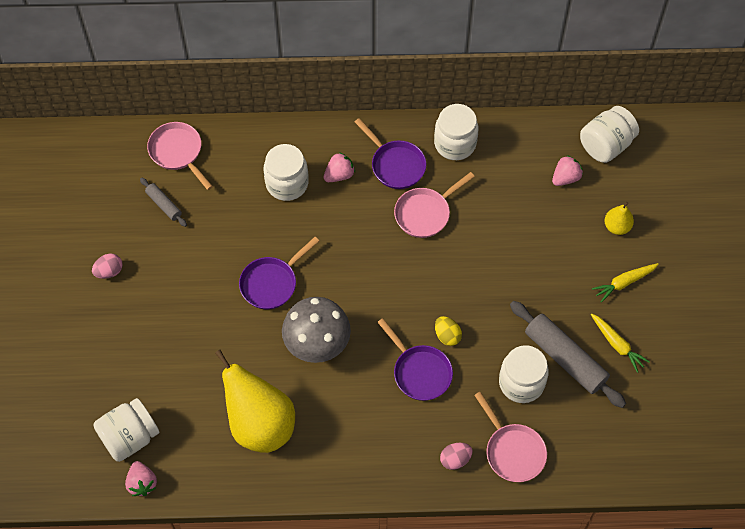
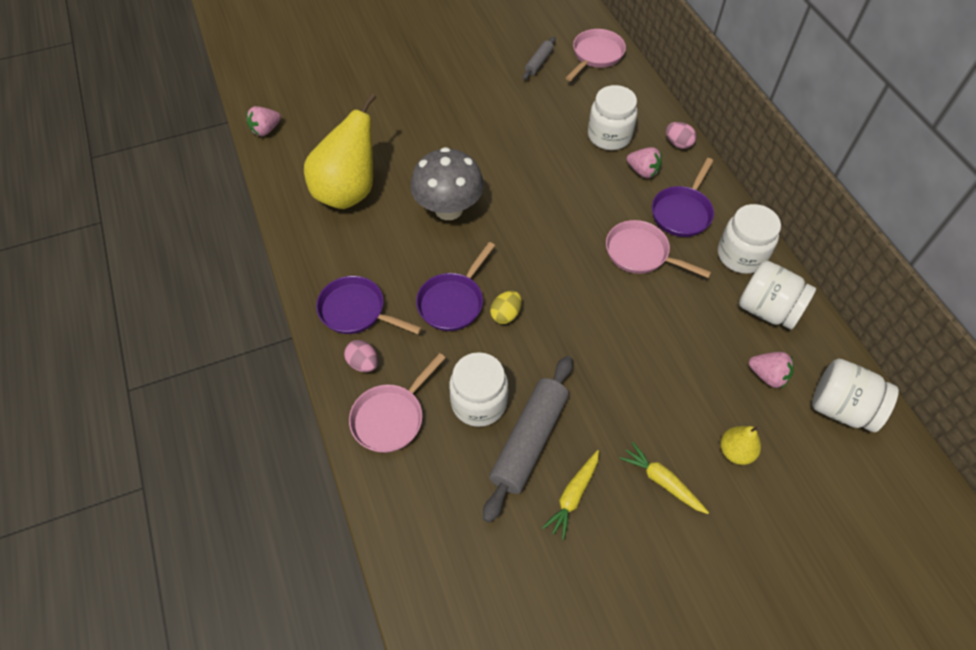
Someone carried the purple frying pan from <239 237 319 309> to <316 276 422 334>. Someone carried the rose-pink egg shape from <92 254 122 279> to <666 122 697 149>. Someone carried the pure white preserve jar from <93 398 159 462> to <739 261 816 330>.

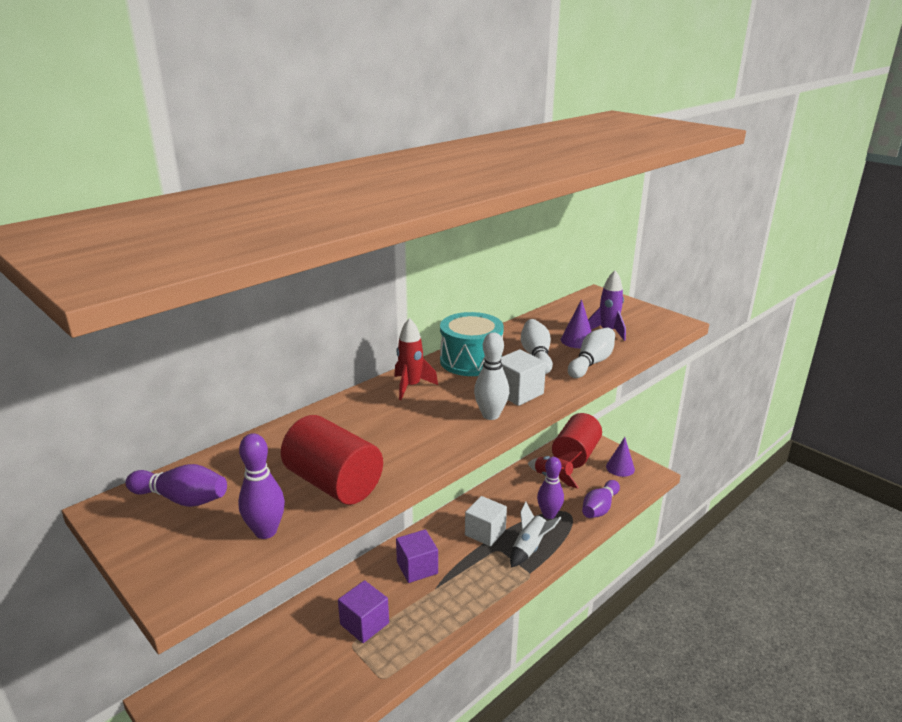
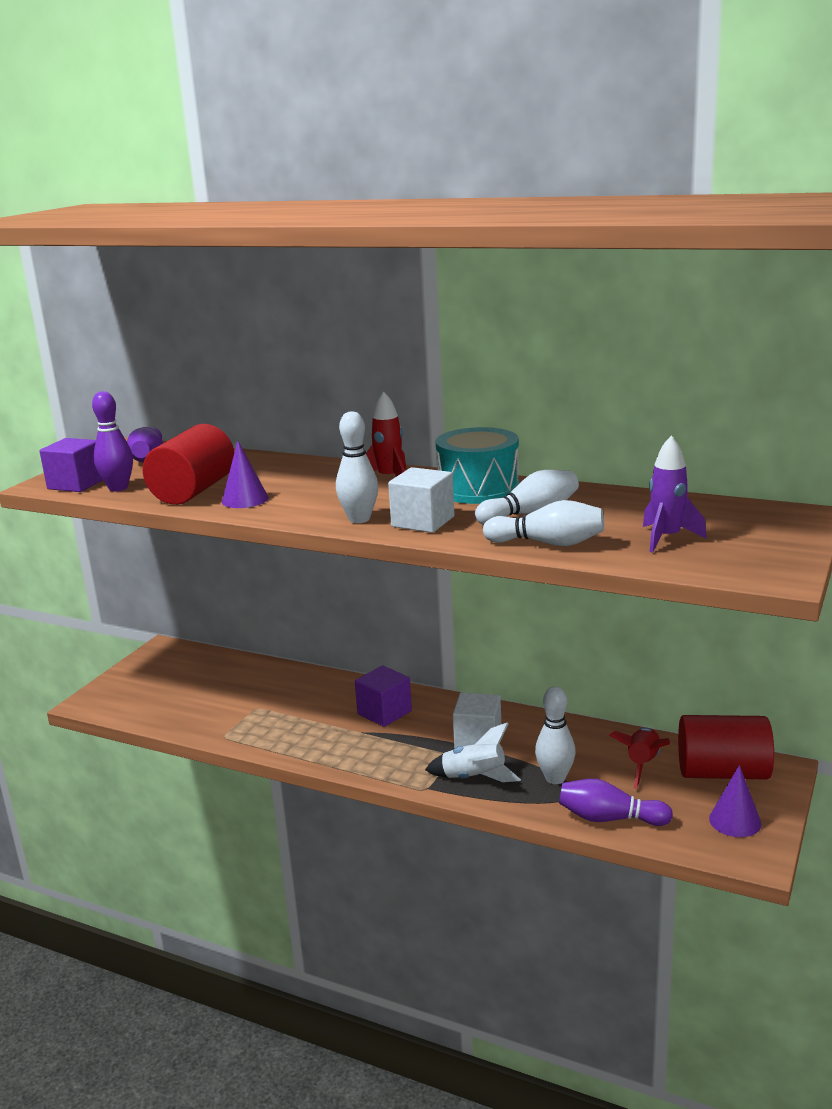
Someone carried the purple block from <338 580 389 643> to <39 438 103 492>. Someone carried the purple solid cone from <561 299 592 348> to <222 441 269 508>. Someone repainted the purple tenpin at <537 457 564 519>, which became the pure white tenpin at <535 686 576 784>.

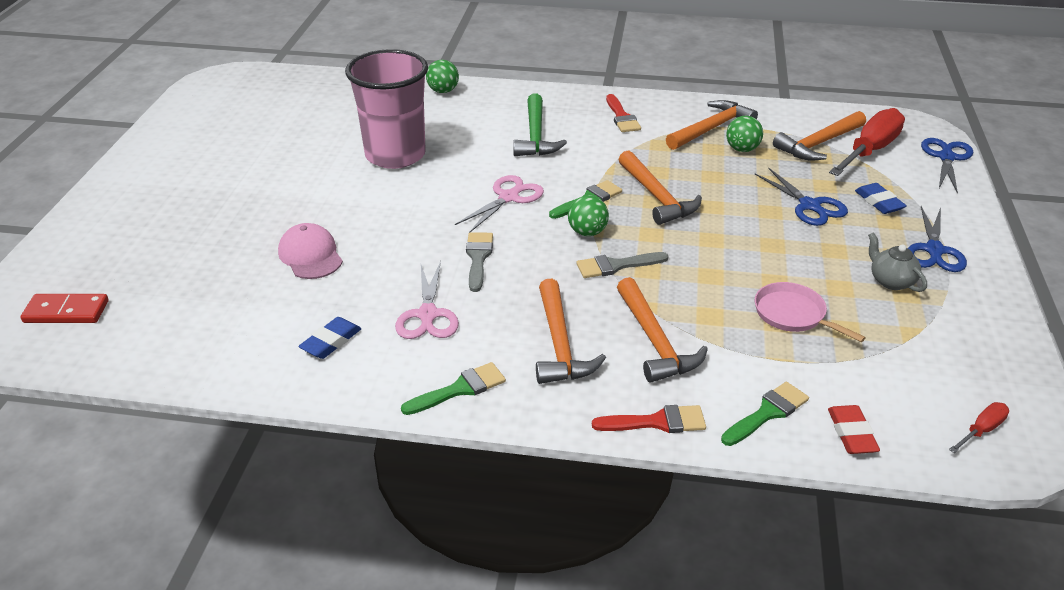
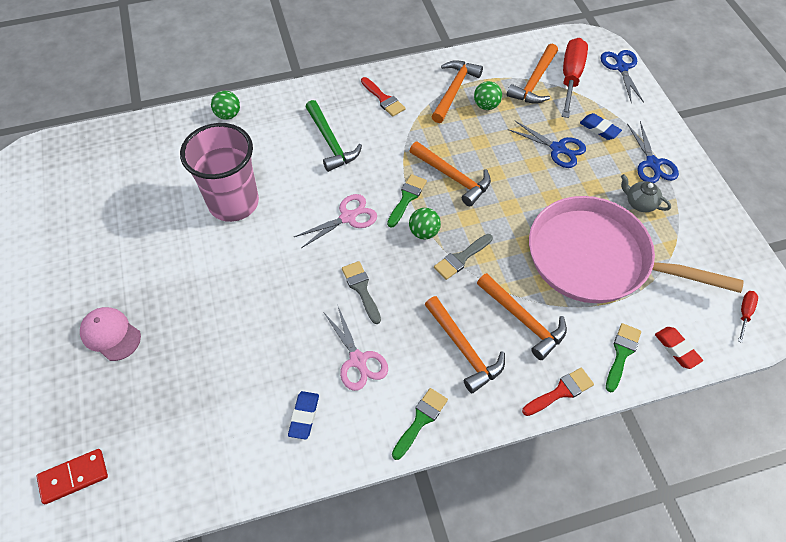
Someone carried the rose-pink peaked cap from <278 223 343 279> to <80 307 141 361>. Someone rotated the rose-pink scissors at <455 175 544 233> by 45 degrees clockwise. Someone scaled the rose-pink frying pan at <755 282 866 342> by 2.43.

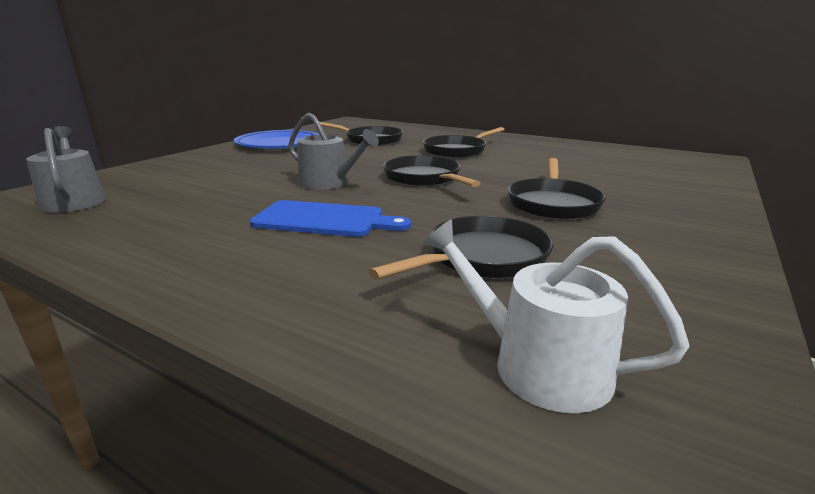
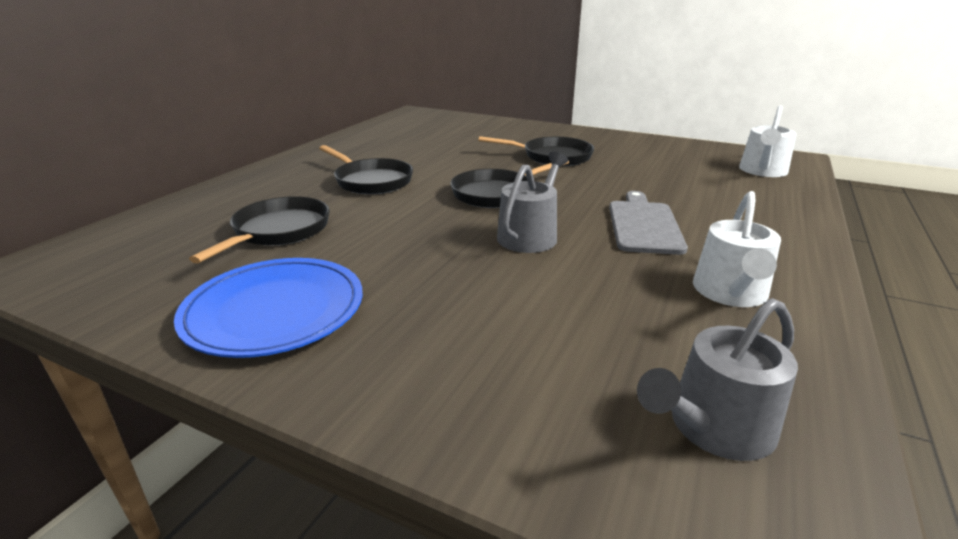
Someone repainted the royal blue cutting board at <250 200 411 237>, which became the gray cutting board at <609 191 688 255>. Someone put down the pure white watering pot at <693 191 781 307>. Someone took away the ebony frying pan at <369 216 554 280>.

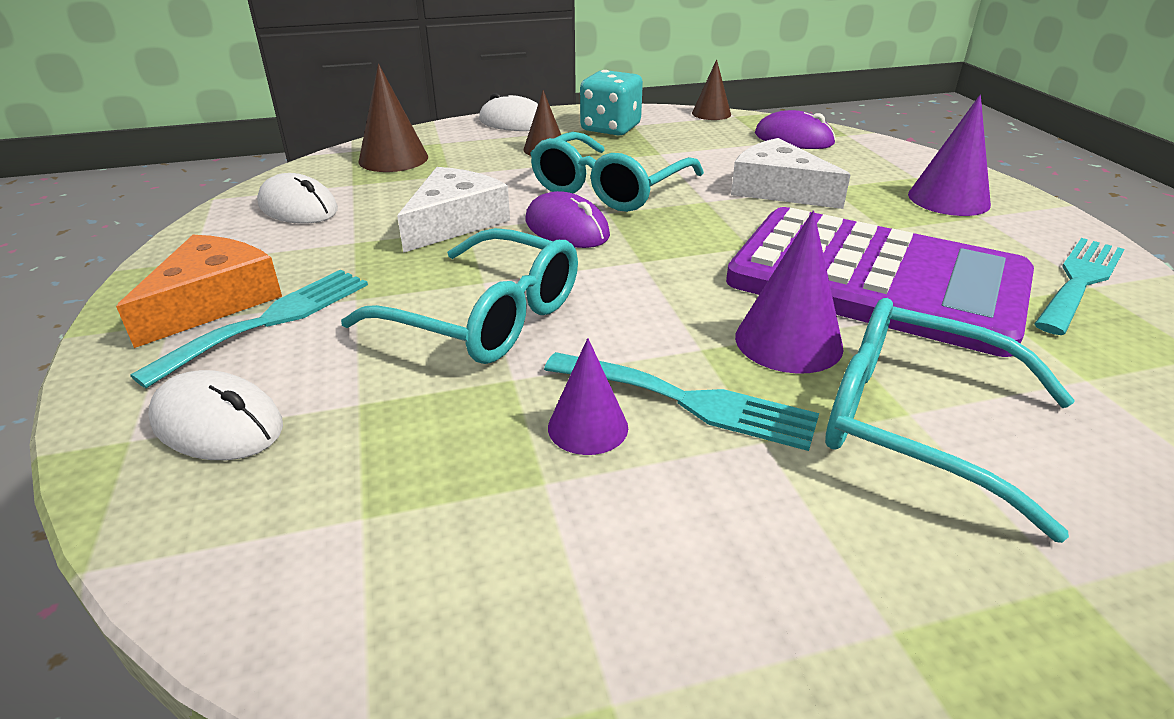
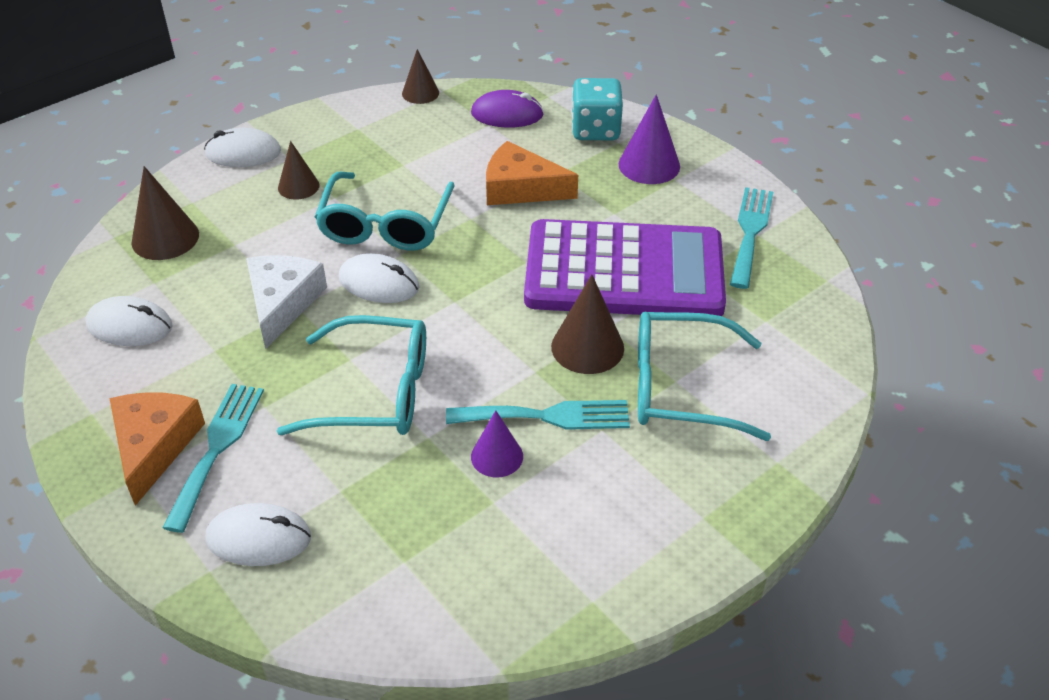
Someone repainted the purple mouse at <526 191 610 248>, which became the pure white mouse at <339 253 419 303>. Someone repainted the pure white piece of cheese at <731 138 851 209>, which became the orange piece of cheese at <486 141 578 205>. Someone repainted the purple solid cone at <735 211 844 374>, which became the dark brown solid cone at <551 275 624 374>. Someone carried the turquoise game die from <580 70 643 135> to <571 78 623 140>.

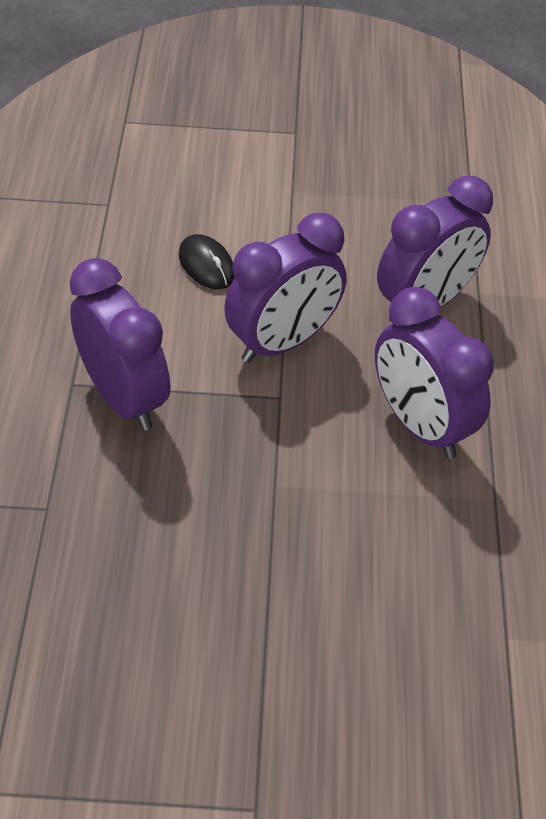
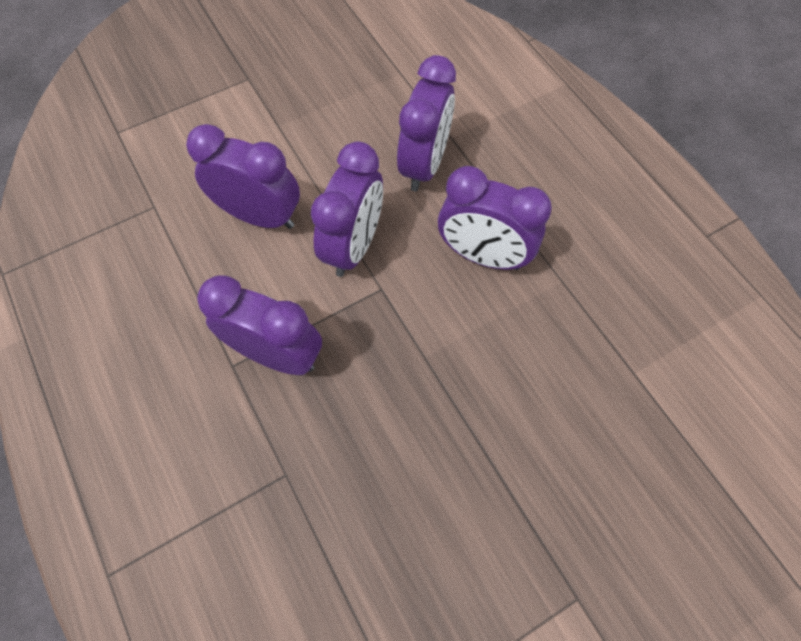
Someone swapped the ebony mouse at <179 234 235 289> for the purple bedside clock at <186 124 300 229>.

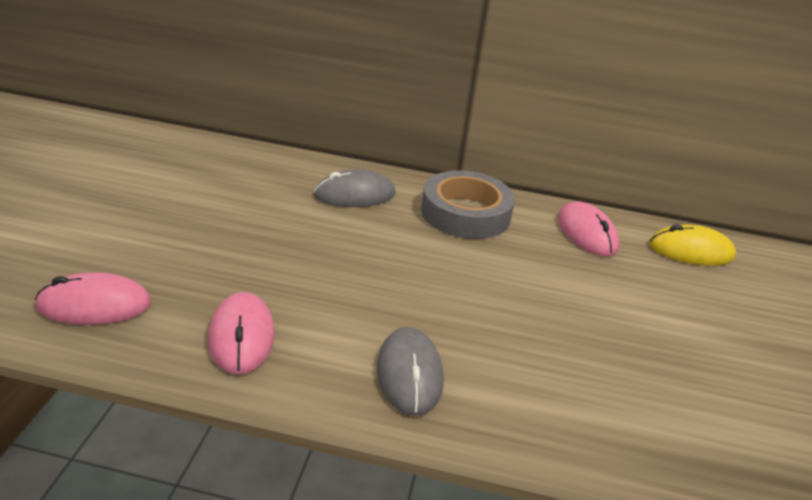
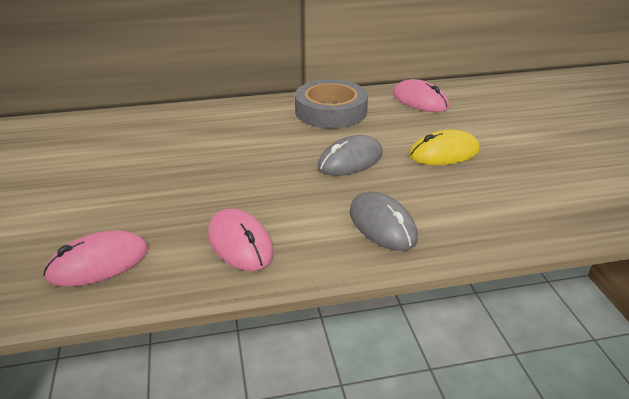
Someone carried the gray mouse from <314 169 396 207> to <317 135 383 176>. Someone carried the golden mouse from <649 225 736 266> to <409 129 480 165>.

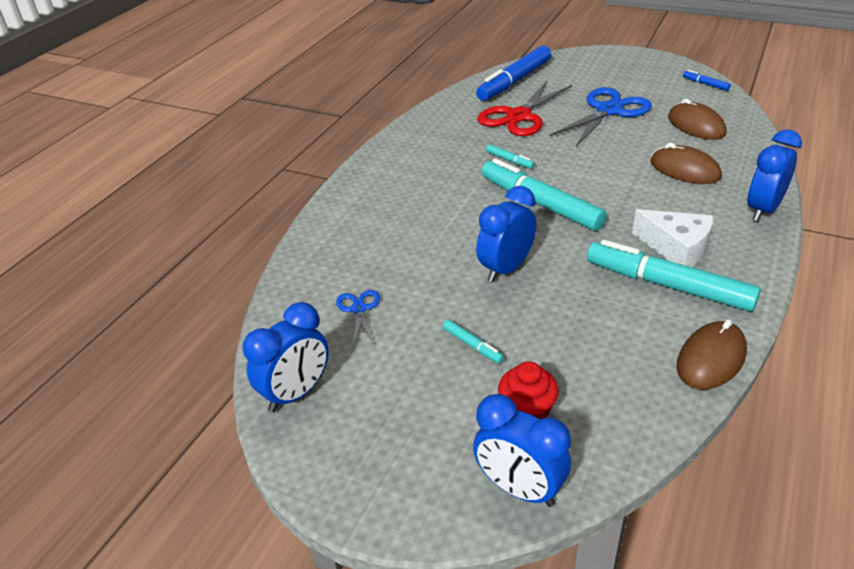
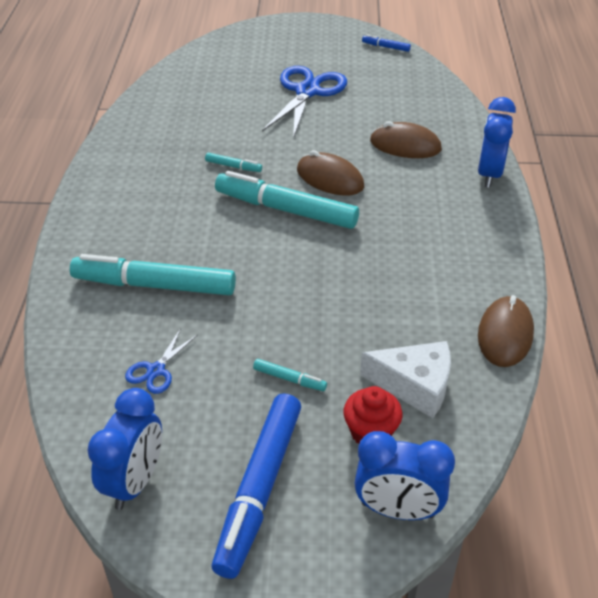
Someone carried the turquoise marker from <587 240 761 312> to <70 254 236 295>. Someone rotated the royal blue scissors at <336 290 380 347> by 120 degrees counterclockwise. Someone carried the royal blue marker from <476 46 551 101> to <212 393 301 579>. Someone carried the dark brown mouse from <668 99 727 140> to <297 150 364 196>. Someone carried the pure white piece of cheese from <632 209 713 267> to <360 341 451 418>. Someone took away the royal blue bedside clock at <476 186 536 282>. Someone took away the scarlet scissors at <477 80 572 136>.

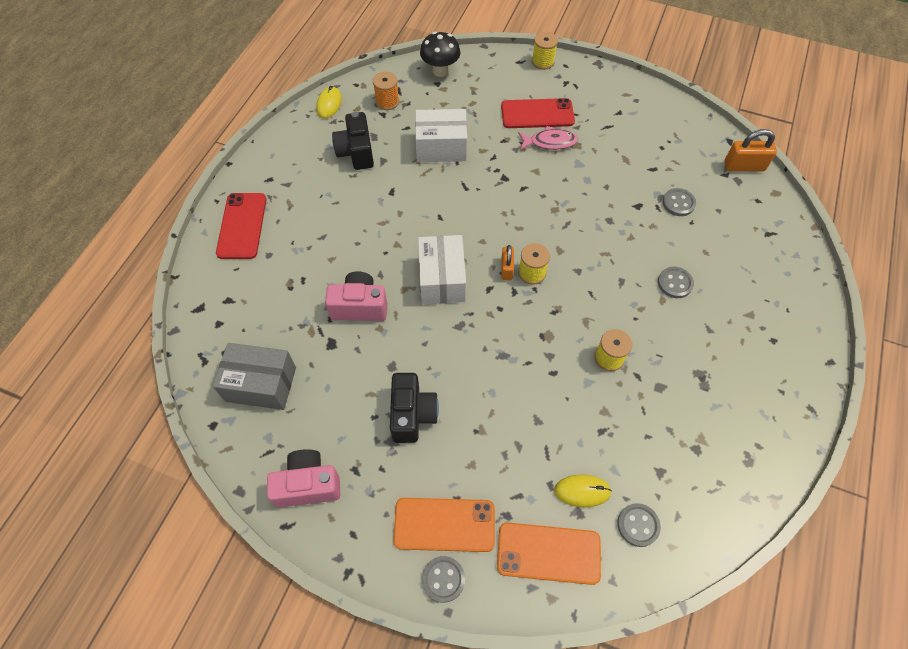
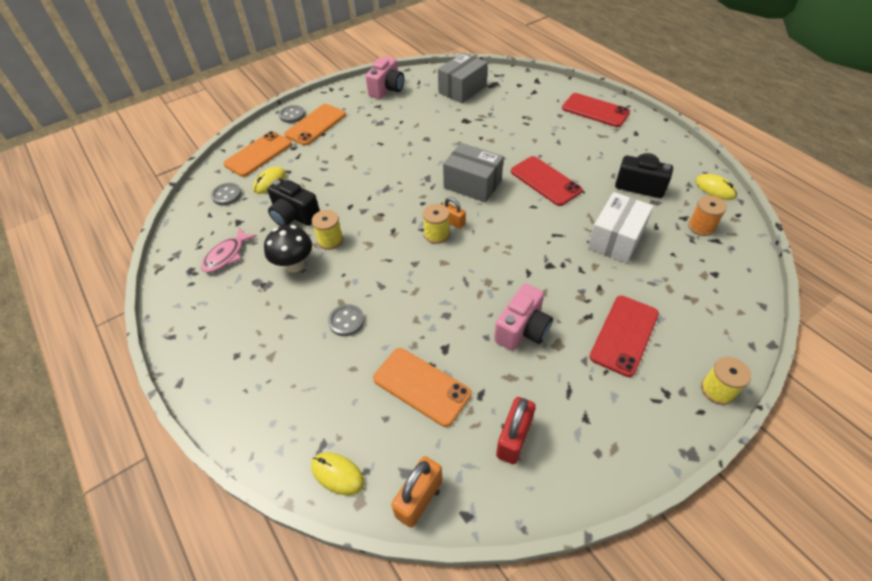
Someone carried the rose-pink fish figure from <518 126 578 150> to <201 228 257 273>. Someone carried the ebony fungus from <420 32 461 77> to <264 225 312 273>. Someone carried the ebony compact camera from <390 373 439 443> to <267 179 320 226>. Someone put down the golden mouse at <311 452 364 495>. Someone swapped the gray button at <662 188 696 216> for the orange mobile phone at <373 348 471 427>. Someone repainted the pure white parcel at <418 235 466 304>, which became the gray parcel at <443 143 504 203>. Someone carried the rose-pink compact camera from <325 271 387 321> to <494 283 553 351>. Someone put down the scarlet padlock at <496 397 536 464>. Someone put down the scarlet mobile phone at <511 156 583 206>.

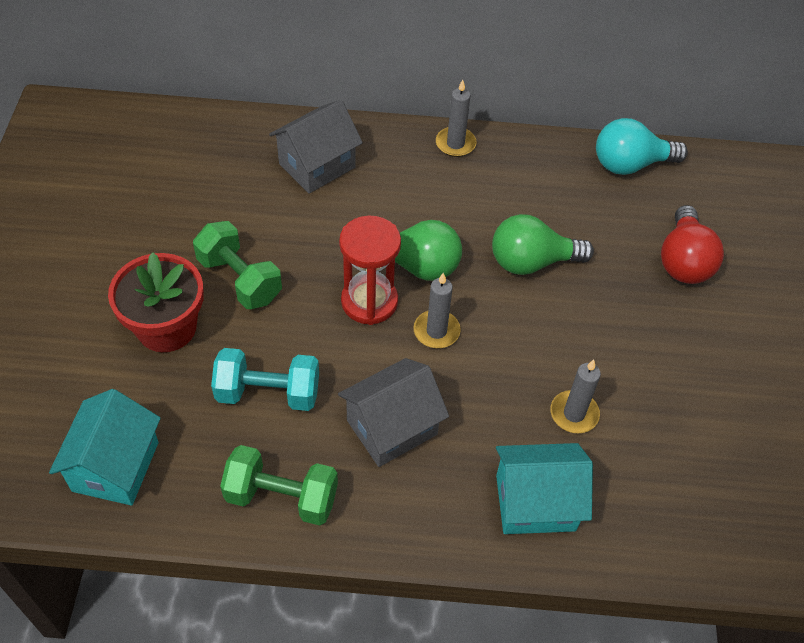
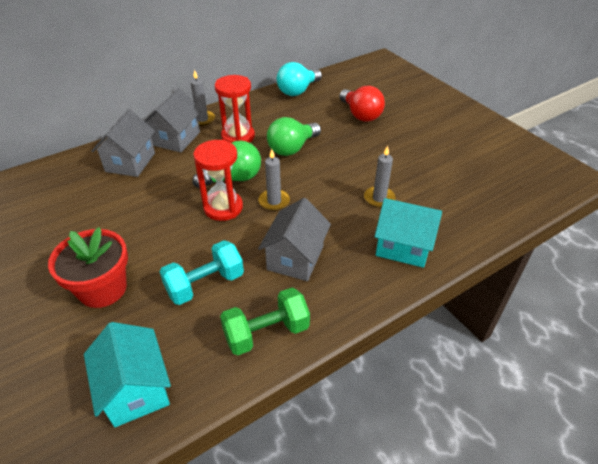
Someone put down the gray house at <144 88 202 152>. Someone put down the scarlet sandglass at <215 75 255 143>. Someone rotated the turquoise house at <496 443 593 534> by 60 degrees clockwise. Someone took away the emerald dumbbell at <193 221 282 309>.

